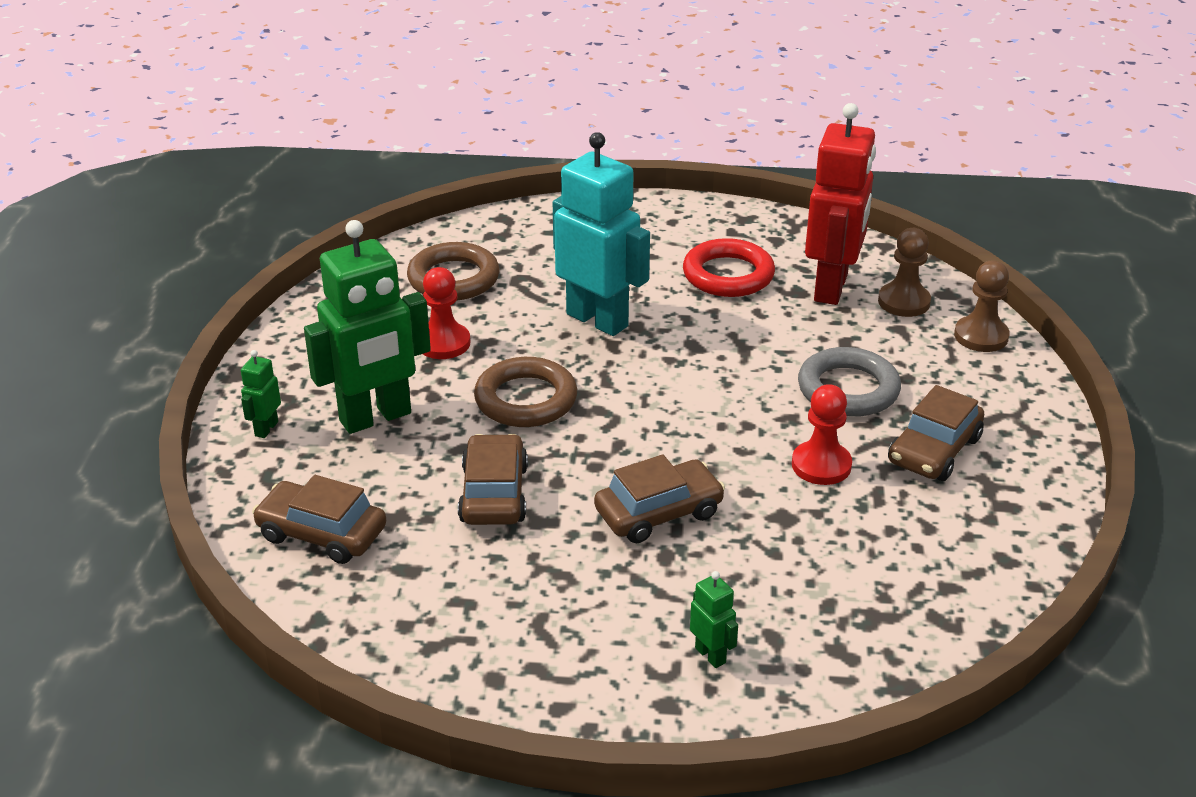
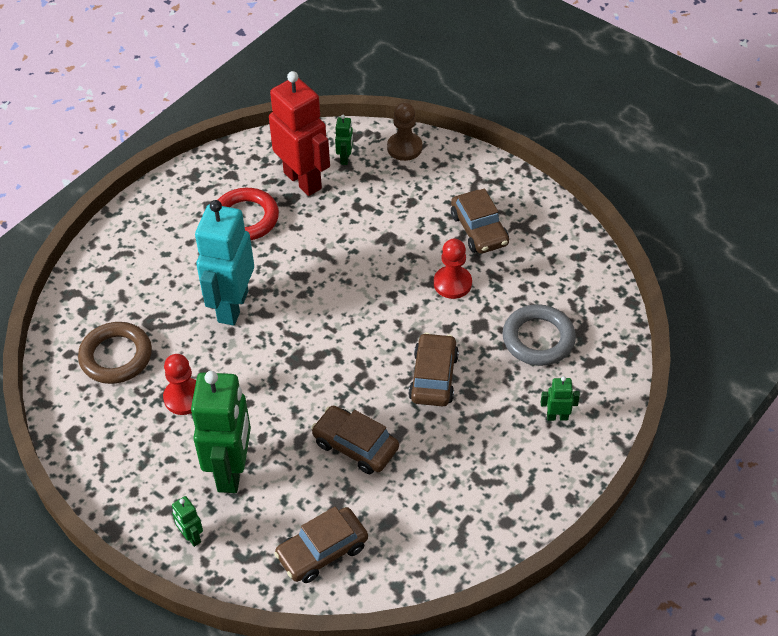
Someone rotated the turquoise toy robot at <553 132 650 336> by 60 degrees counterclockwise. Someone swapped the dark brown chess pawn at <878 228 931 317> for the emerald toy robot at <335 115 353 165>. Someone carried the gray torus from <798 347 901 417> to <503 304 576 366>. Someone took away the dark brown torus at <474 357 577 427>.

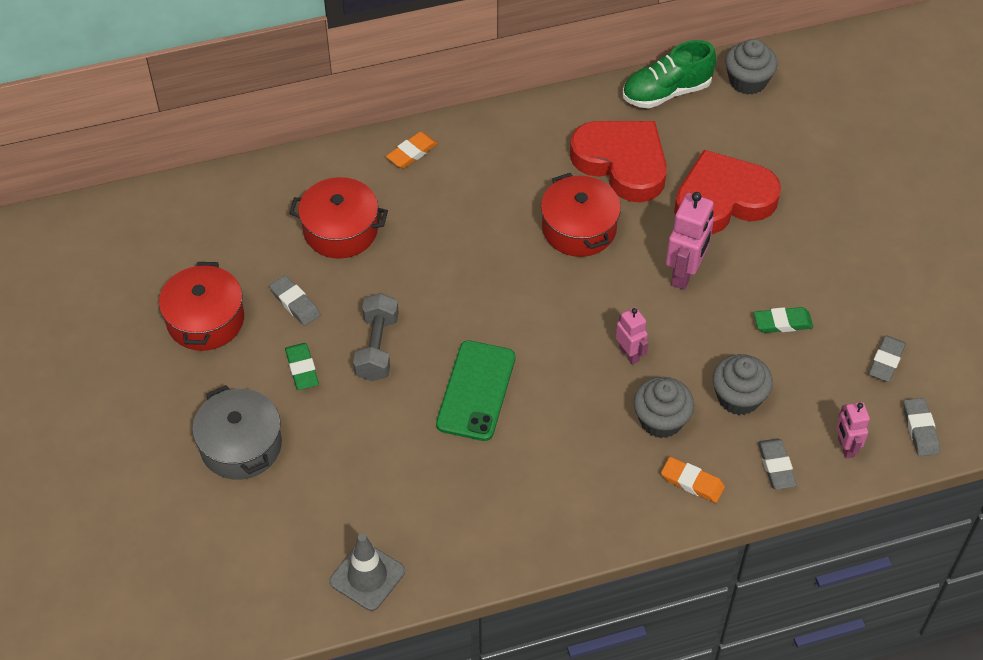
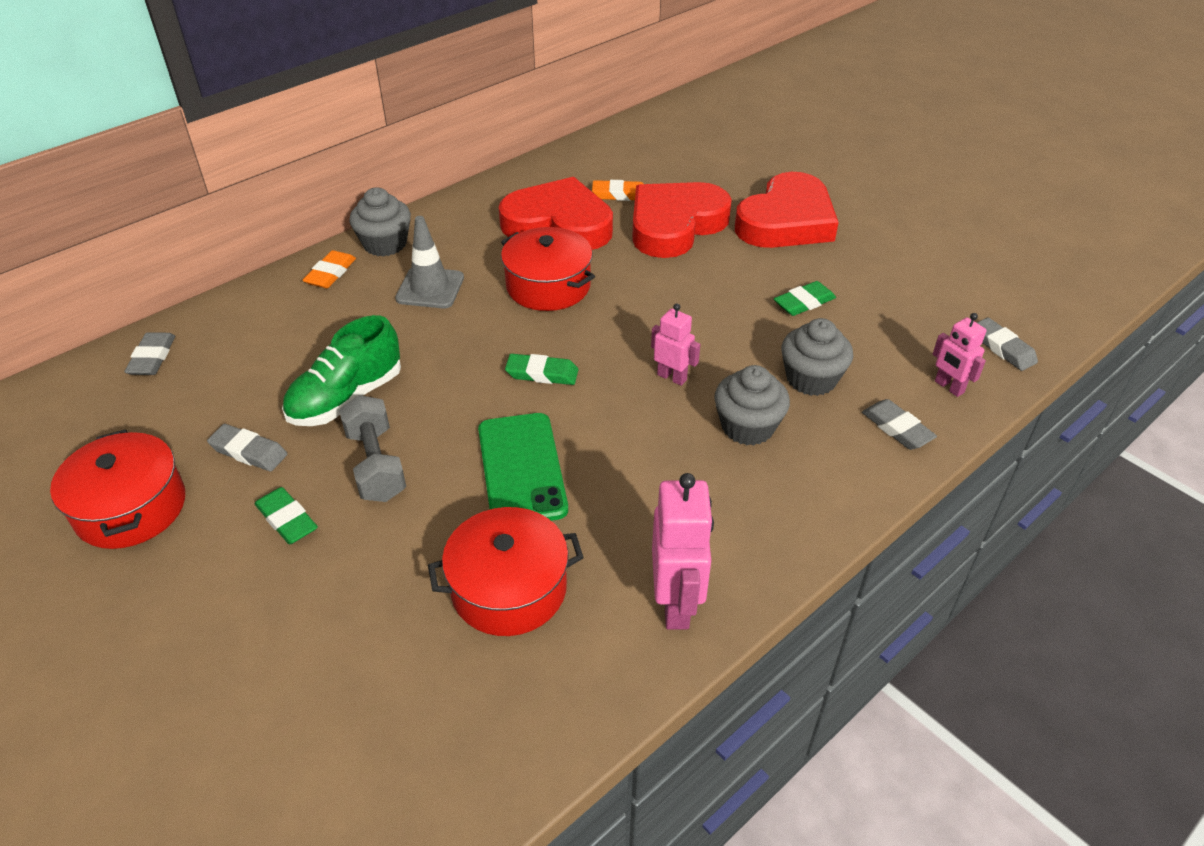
Someone carried the gray gum eraser from <869 335 906 382> to <124 332 175 375>. Someone carried the emerald sneaker from <623 40 717 109> to <282 315 401 426>. Someone carried the gray muffin from <725 39 778 95> to <349 188 411 257>. Someone carried the gray road cone from <329 533 405 611> to <395 216 464 308>. Someone carried the scarlet pot from <289 177 388 259> to <428 507 584 636>. Someone put down the emerald gum eraser at <505 354 578 385>. Someone carried the orange gum eraser from <661 457 725 503> to <592 180 644 201>. Someone carried the rose-pink toy robot from <666 192 714 290> to <652 473 714 630>. Someone put down the scarlet heart shape at <735 172 839 248>. Someone took away the gray pot at <192 385 282 480>.

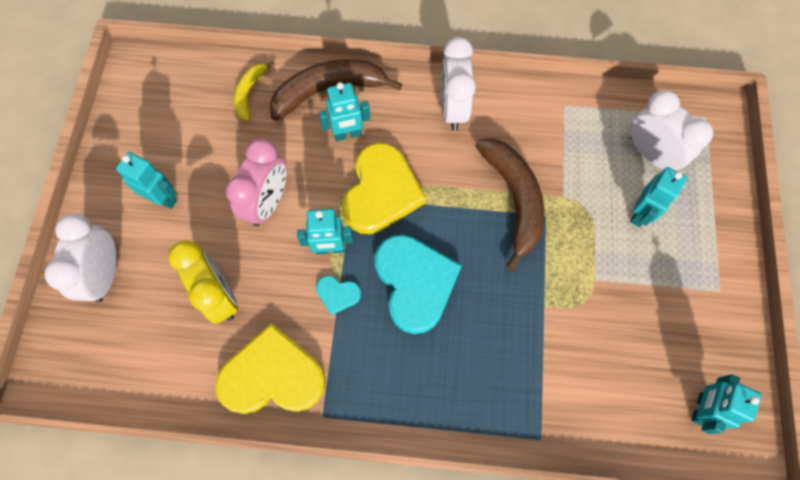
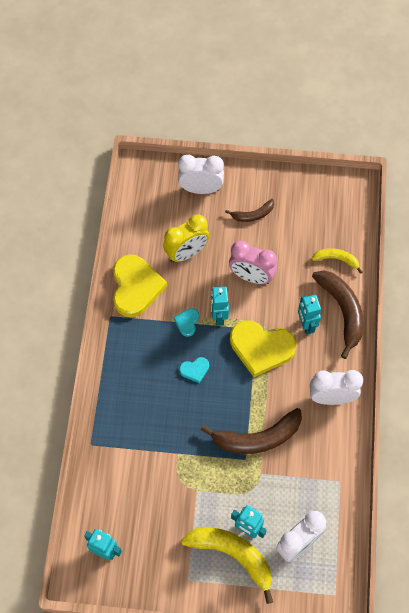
Someone scaled the turquoise heart shape at <374 235 462 334> by 0.45. Someone put down the golden banana at <181 527 273 604>. Someone swapped the turquoise toy robot at <116 152 177 209> for the dark brown banana at <225 199 274 222>.

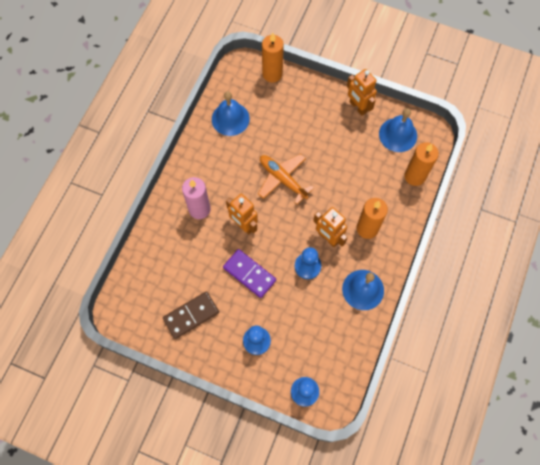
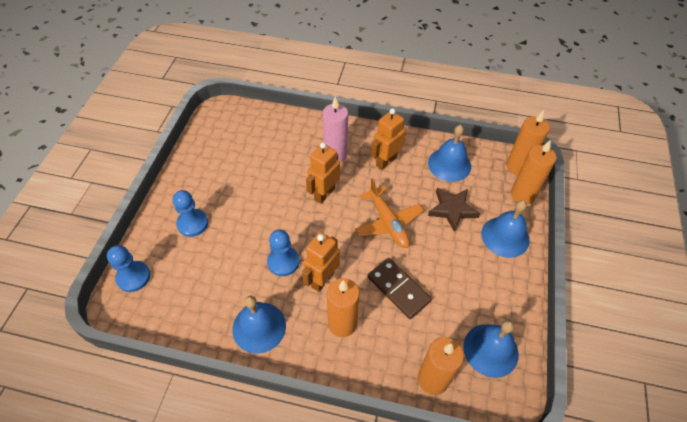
Someone rotated the orange aeroplane at <258 154 314 204> by 120 degrees clockwise. Someone carried the dark brown domino tile from <163 291 219 339> to <368 258 432 319>. Someone carried the orange toy robot from <347 69 377 116> to <371 108 405 170>. Someone put down the dark brown star at <428 188 481 232>. Someone put down the royal blue school bell at <481 200 530 258>. Someone put down the orange wax candle at <506 110 550 175>. Someone took away the purple domino tile at <223 249 276 298>.

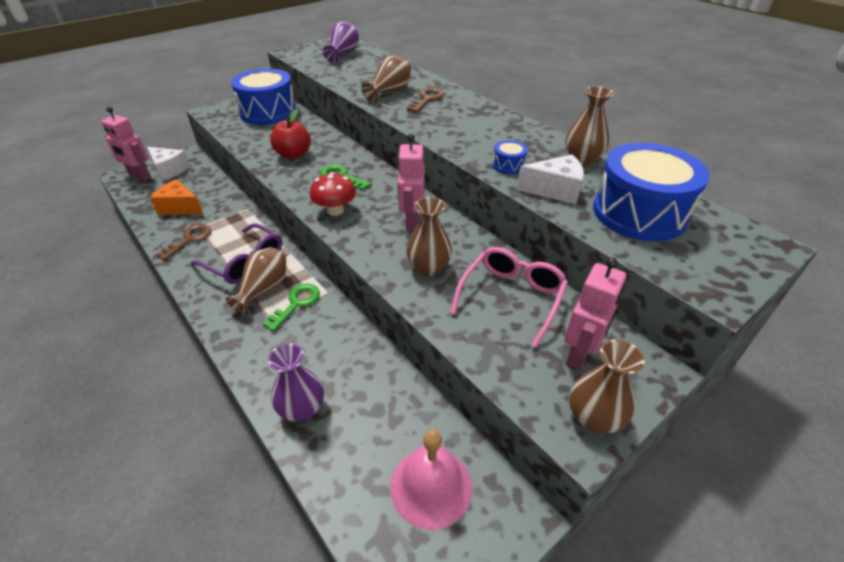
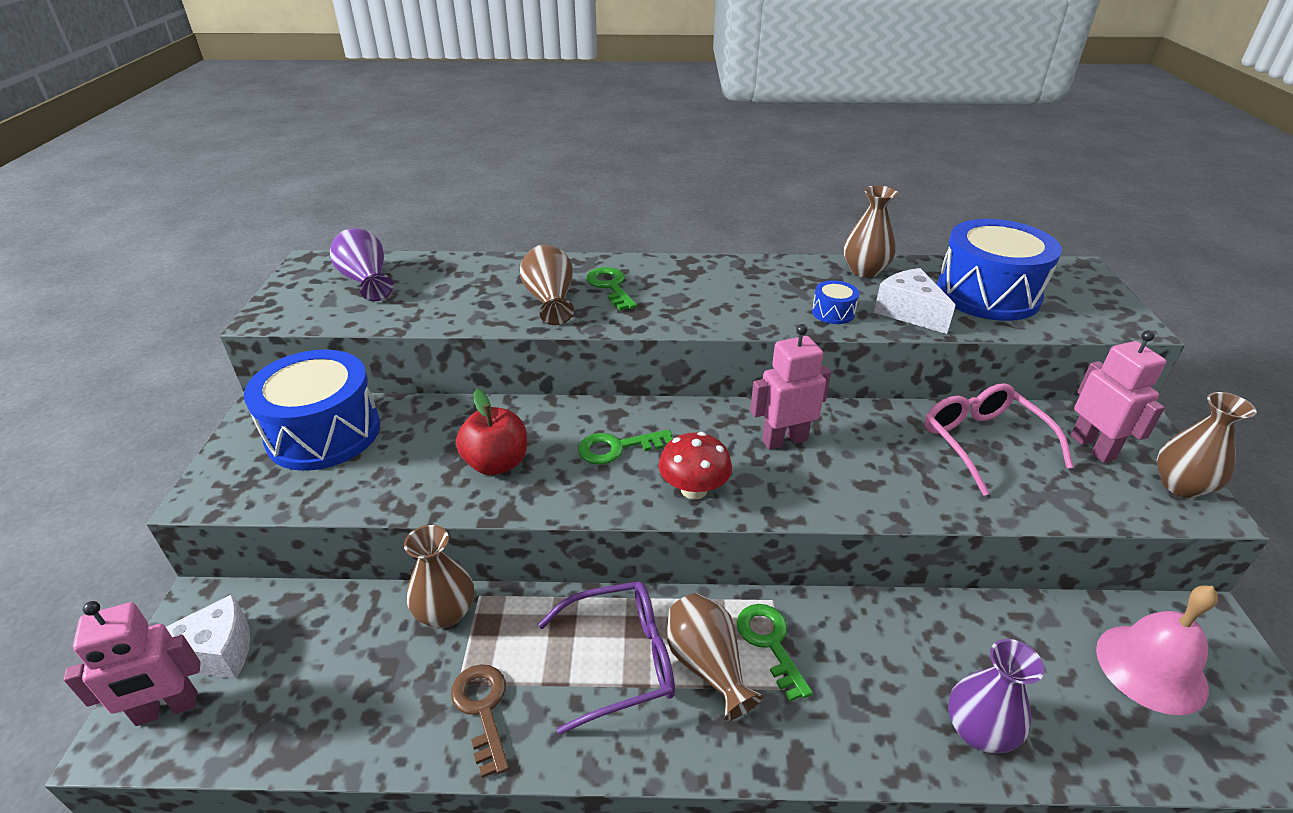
Someone carried the dark brown flower vase from <406 197 452 276> to <404 525 474 628>. Someone repainted the dark brown key at <407 88 444 112>, which became the emerald key at <586 267 637 311>. Someone rotated the rose-pink toy robot at <397 134 425 231> by 120 degrees clockwise. Someone rotated the pure white piece of cheese at <517 154 584 204> by 75 degrees counterclockwise. Someone took away the orange piece of cheese at <150 179 203 215>.

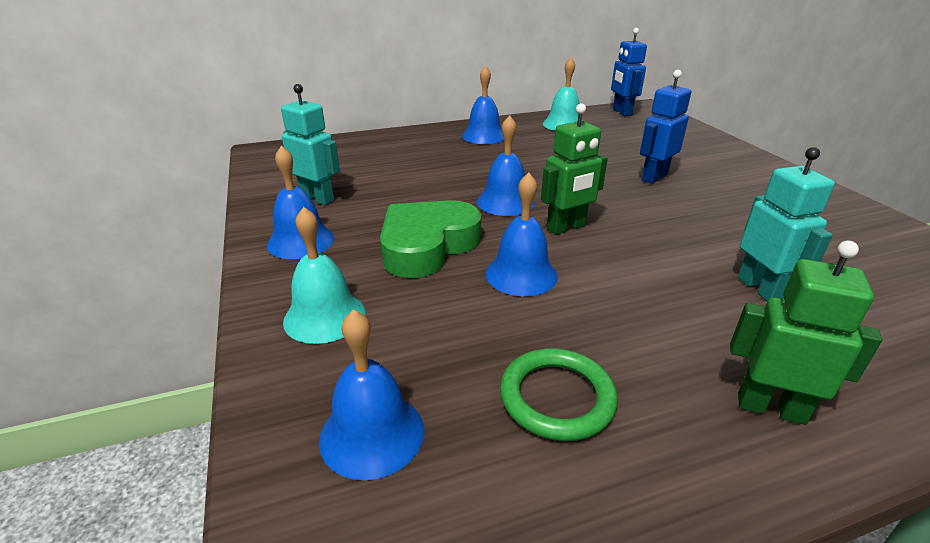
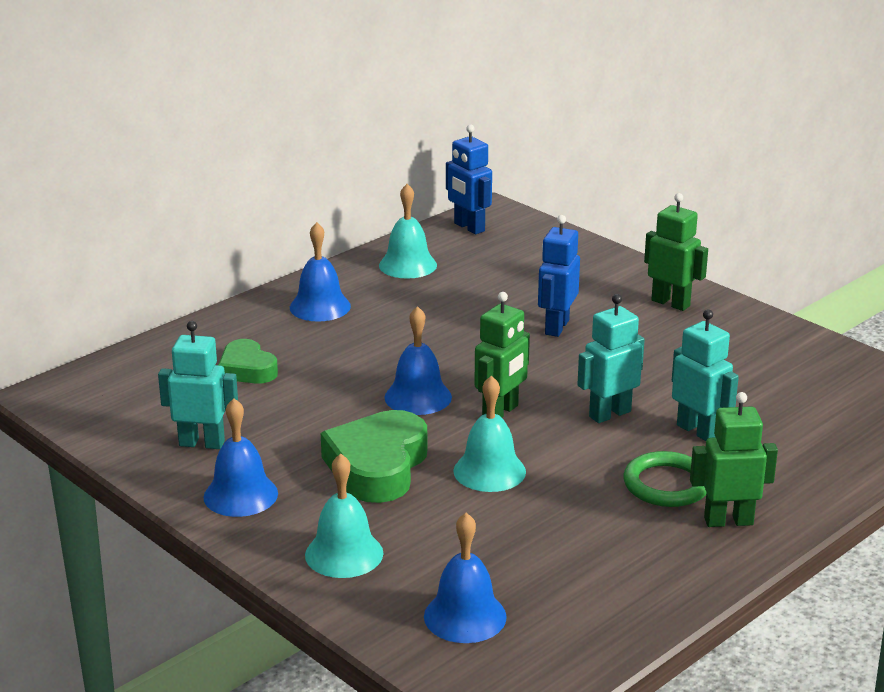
Someone put down the emerald heart shape at <218 339 278 384>. Someone repainted the royal blue school bell at <485 173 558 297>, which became the turquoise school bell at <453 376 526 492>. Someone put down the turquoise toy robot at <577 294 645 423>. Someone carried the emerald torus from <500 348 618 441> to <623 451 706 507>. Someone put down the emerald toy robot at <644 193 708 311>.

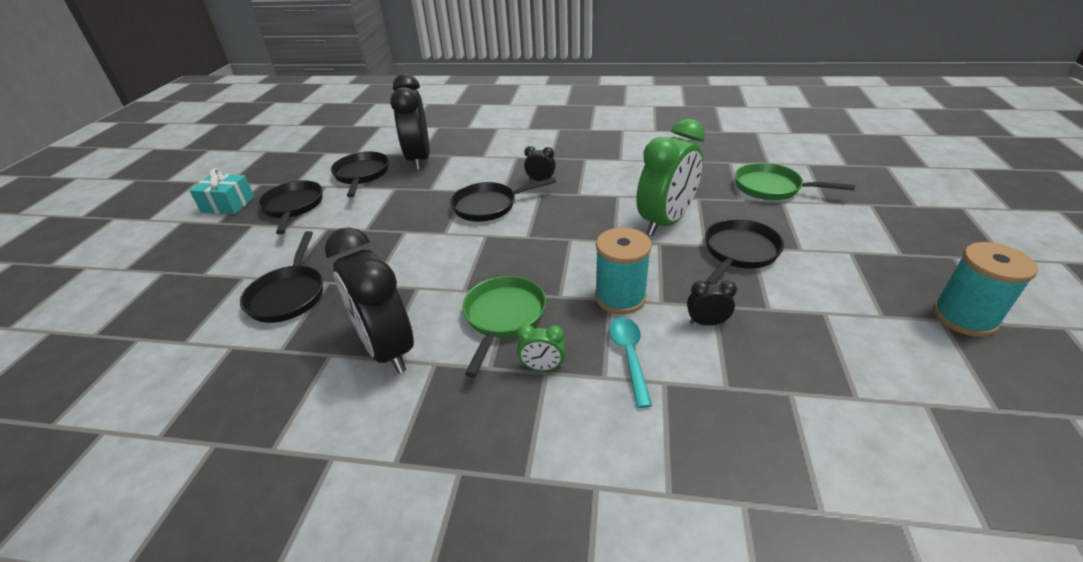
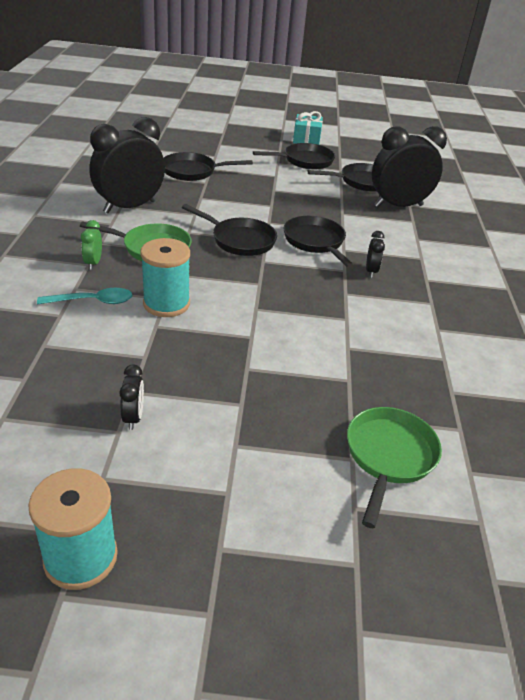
Someone carried the ebony bedside clock from <687 281 737 326> to <119 365 144 430>. Someone carried the ebony frying pan from <705 219 784 285> to <182 204 277 256>. Someone took away the emerald bedside clock at <636 118 705 236>.

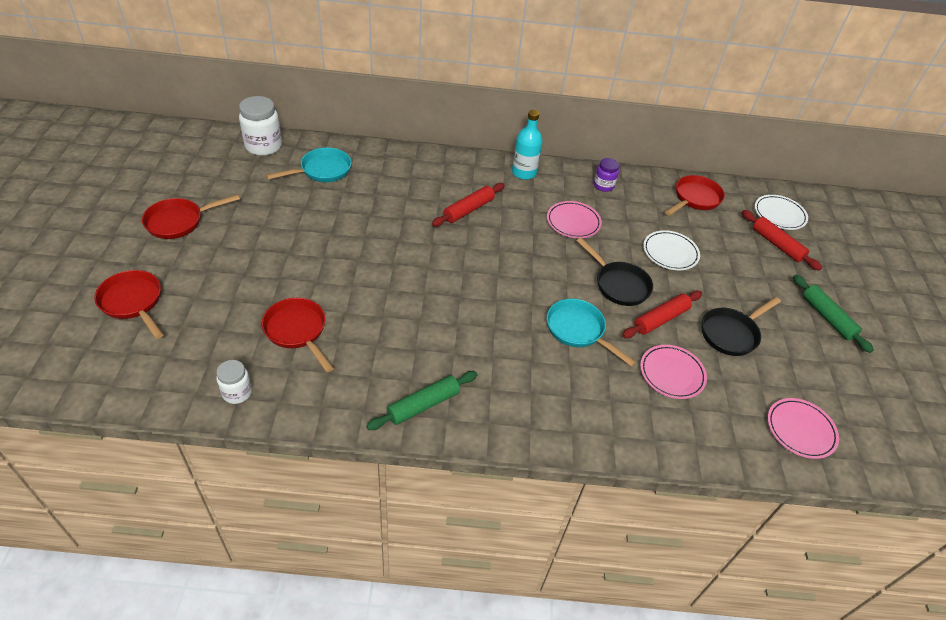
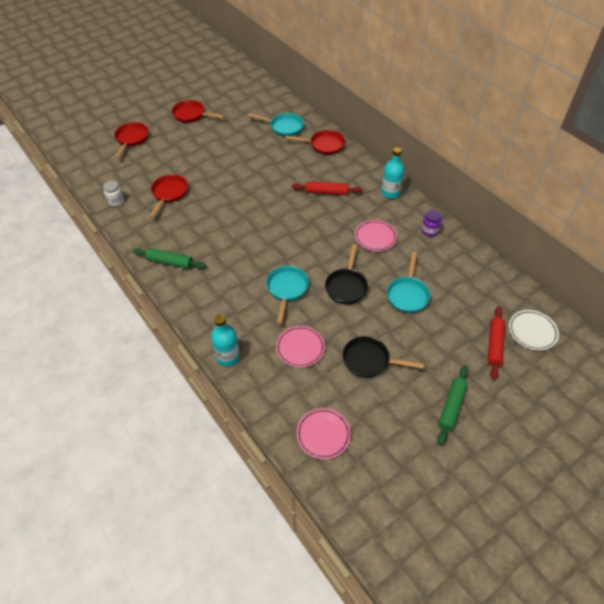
Someone put down the turquoise flask at <211 315 240 366>. Someone carried the scarlet frying pan from <665 175 725 216> to <285 130 345 155>. Someone swapped the pure white plate at <643 230 700 270> for the turquoise frying pan at <387 252 430 313>. Someone took away the pure white preserve jar at <239 96 282 156>. Someone took away the scarlet dough roller at <622 291 702 338>.

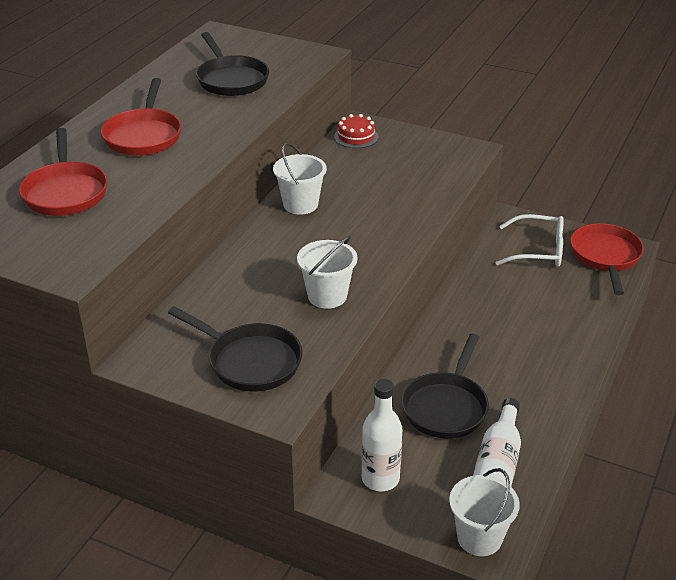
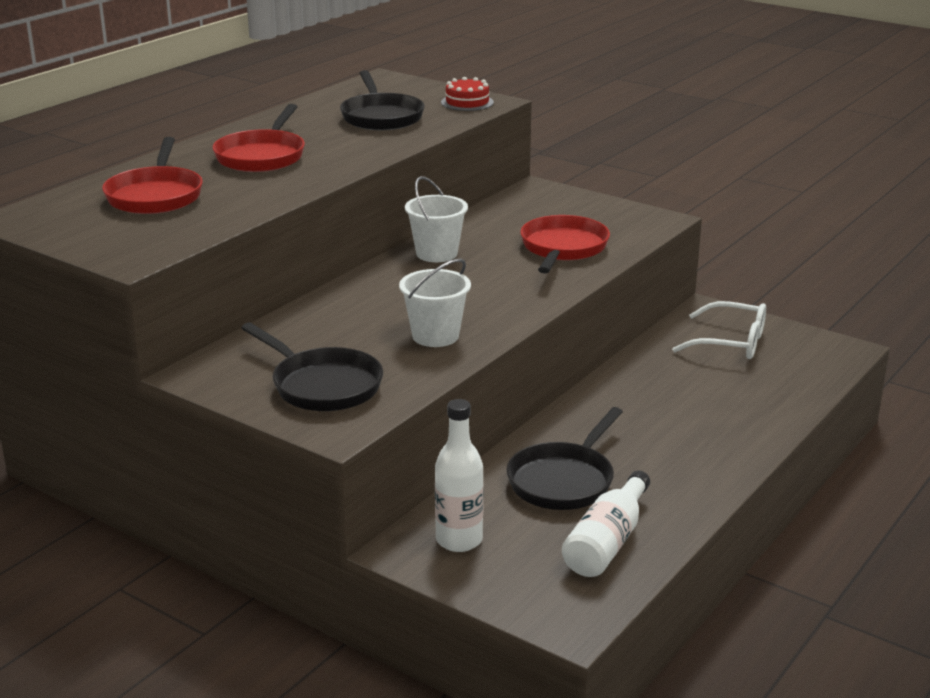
Someone carried the scarlet layer cake from <334 114 379 148> to <441 77 494 111>. Someone carried the scarlet frying pan from <571 223 644 295> to <520 215 610 273>. Someone took away the pure white sand bucket at <449 468 520 556>.

